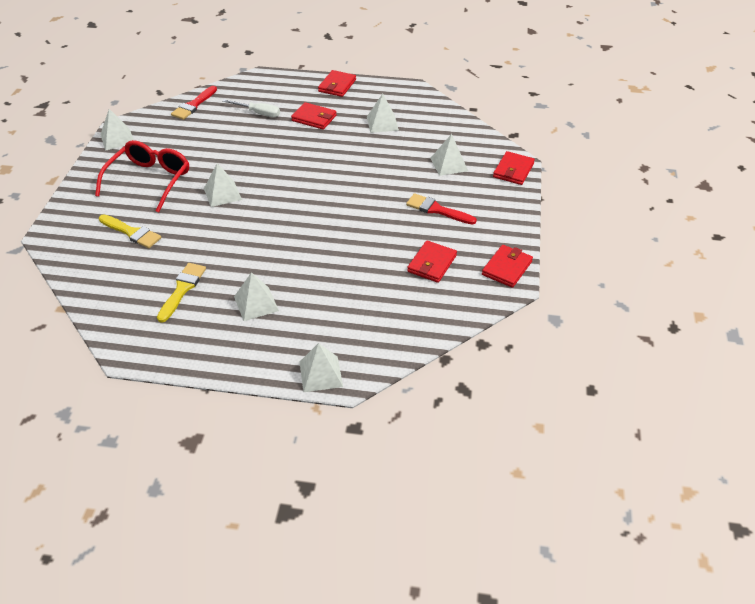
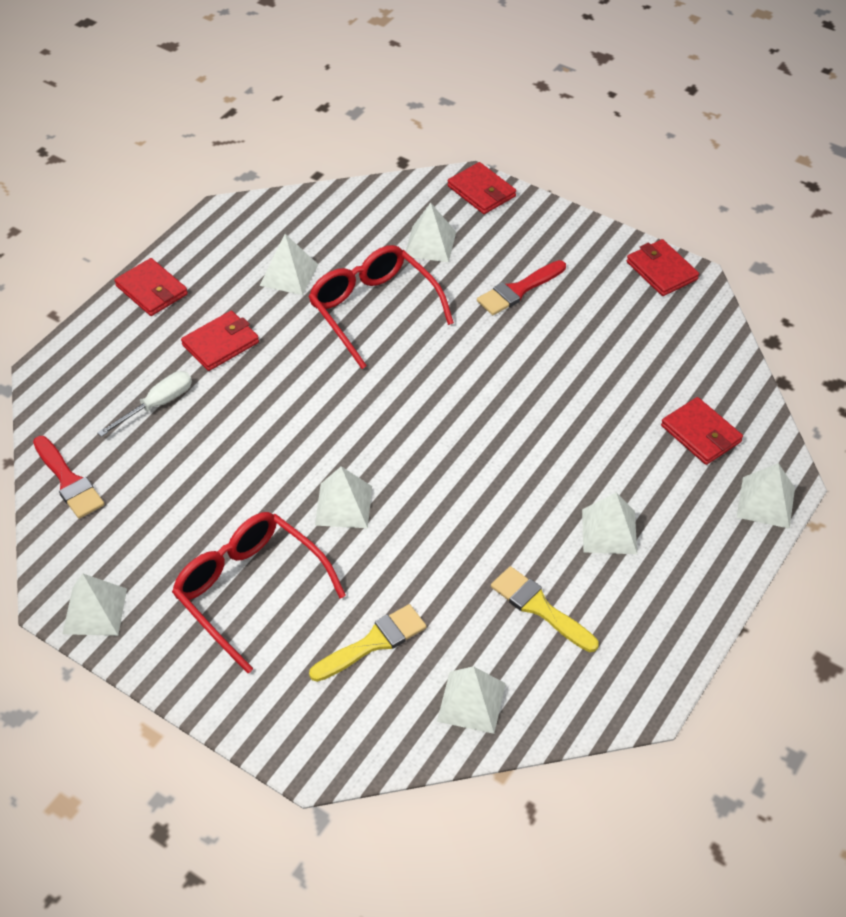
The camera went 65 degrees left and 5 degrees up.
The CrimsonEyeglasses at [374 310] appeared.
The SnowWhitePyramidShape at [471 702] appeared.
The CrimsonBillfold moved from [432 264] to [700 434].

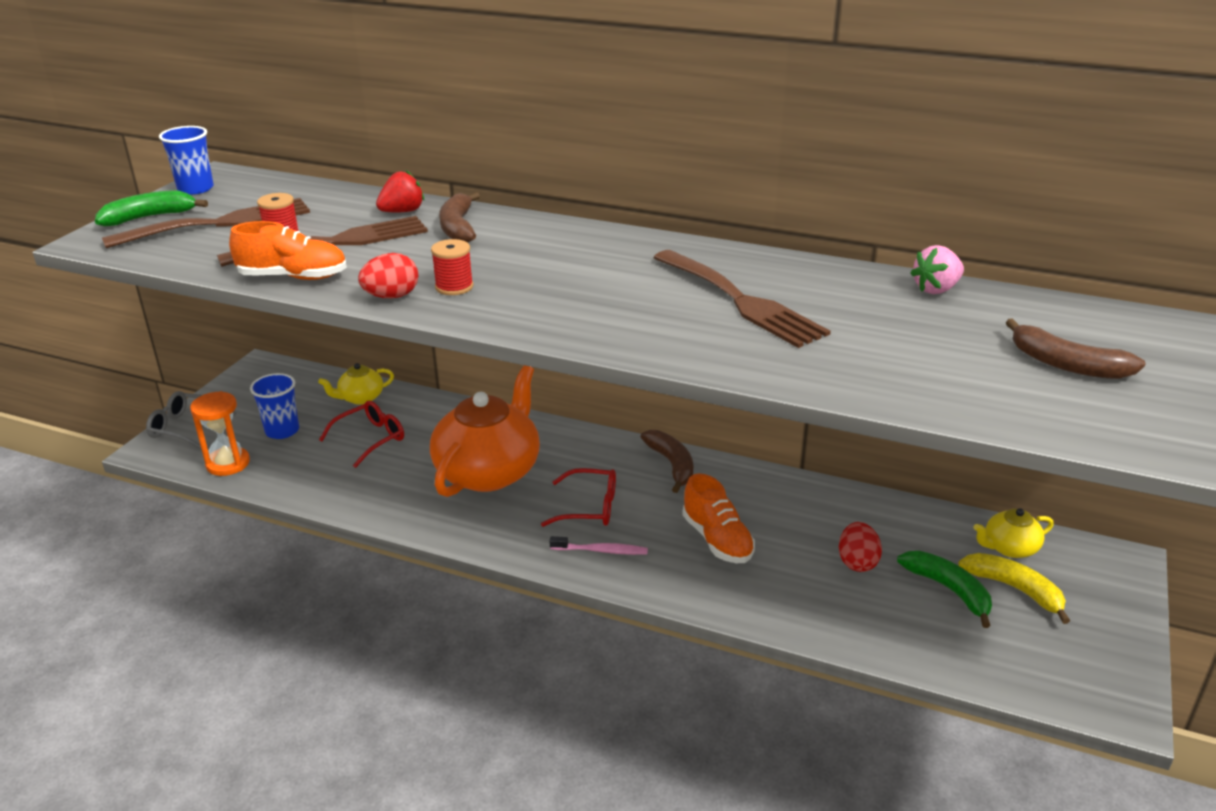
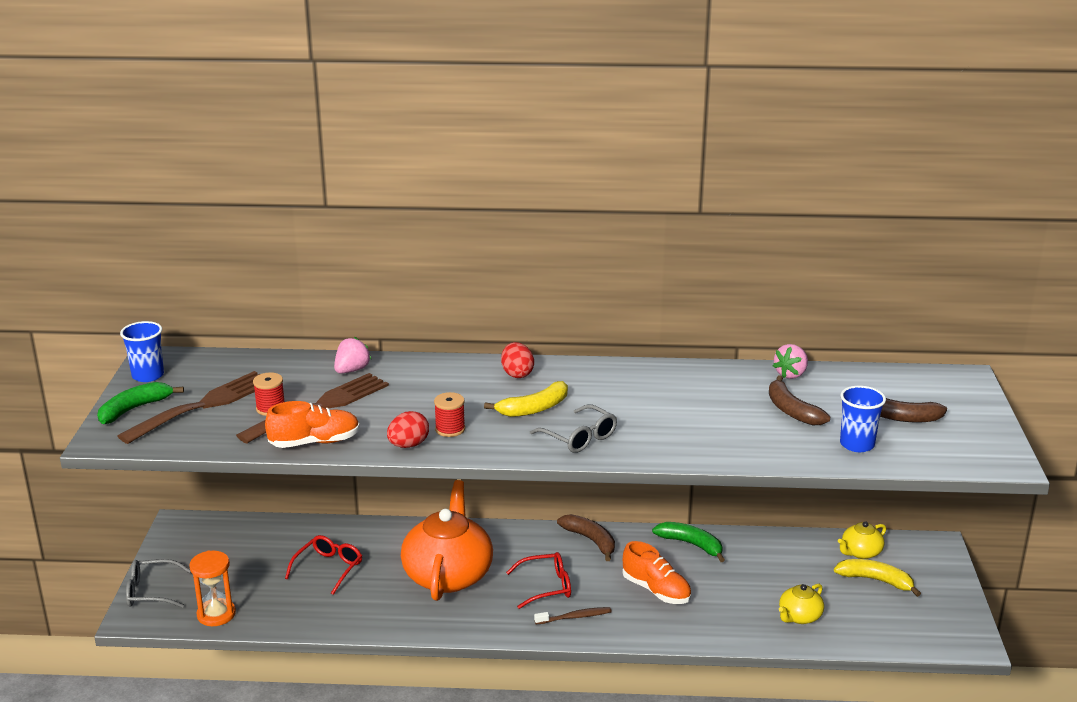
The camera went 20 degrees left and 5 degrees down.
The DarkBrownDinnerFork at [741 301] disappeared.
The BrightYellowBananaFruit at [534 408] appeared.
The AshGreyEyeglasses at [579 438] appeared.
The RoyalBlueBeaker moved from [282 431] to [857 444].
The BrightYellowTeaPot moved from [360 398] to [799 617].
The DarkBrownBananaFruit moved from [458 227] to [791 410].
The CrimsonEggShape moved from [857 562] to [517 374].
The LeafGreenBananaFruit moved from [949 590] to [691 544].
The CrimsonToyStrawberry at [402 211] became the PinkToyStrawberry at [352 370].
The PinkDentalBrush at [601 550] became the DarkBrownDentalBrush at [575 617].

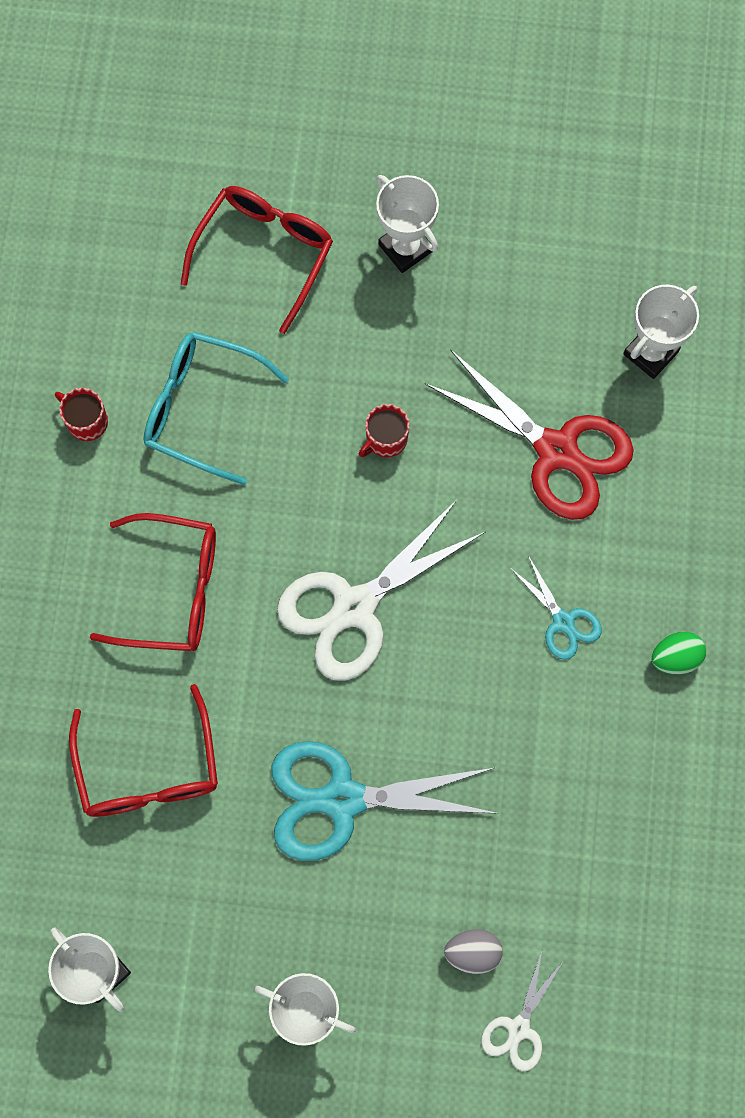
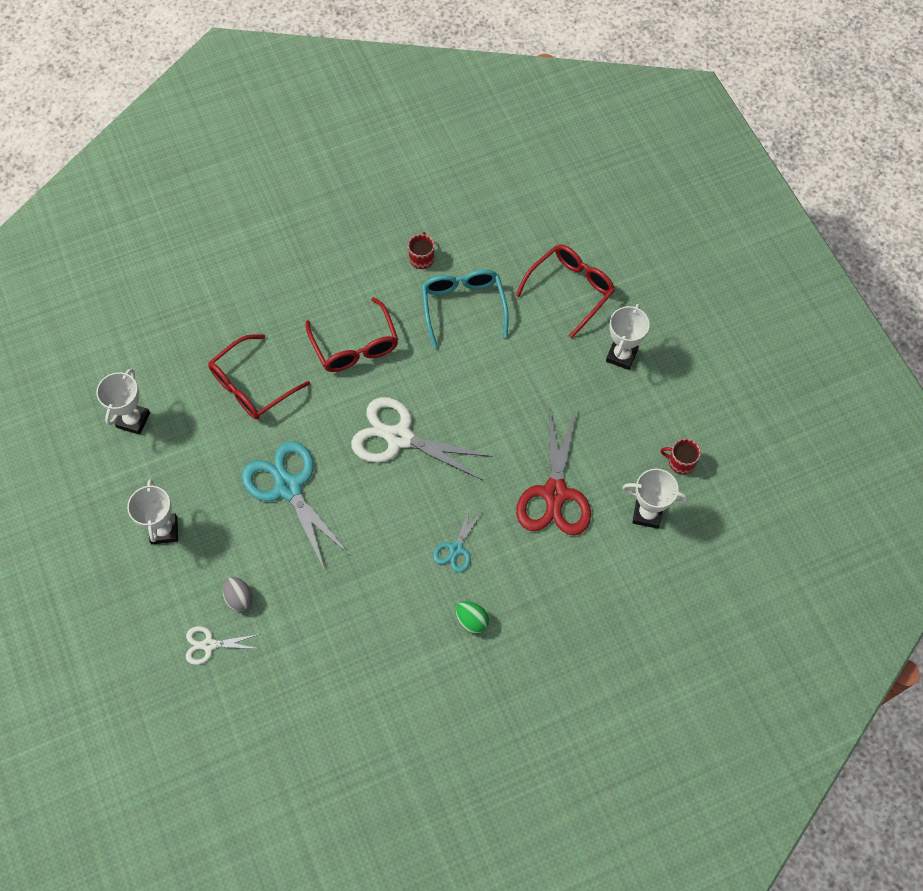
The camera went 60 degrees right and 10 degrees down.
The CrimsonMug moved from [385 439] to [680 462].
The CrimsonEyeglasses at [264 253] turned 45 degrees counterclockwise.

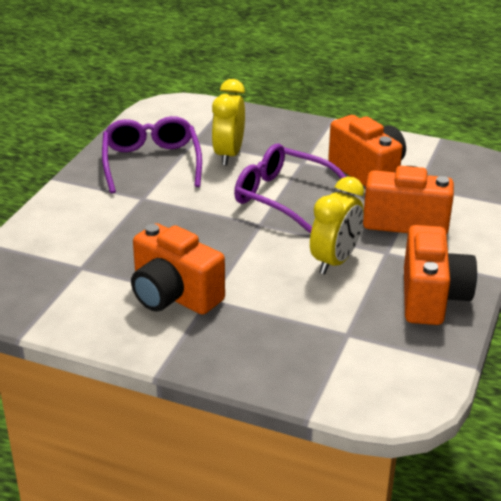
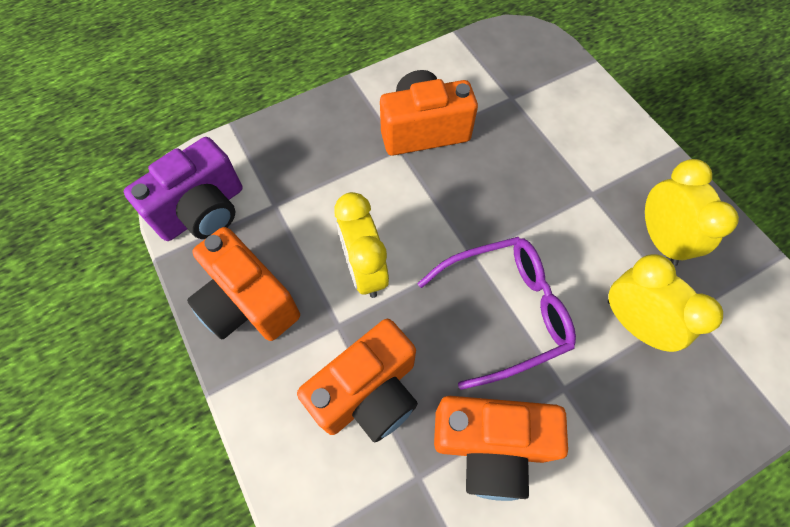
The camera went 130 degrees right and 30 degrees up.
The VioletPhotoCamera at [203 211] appeared.
The VioletEyeglasses at [151 163] was replaced by the BrightYellowAlarmClock at [660 239].

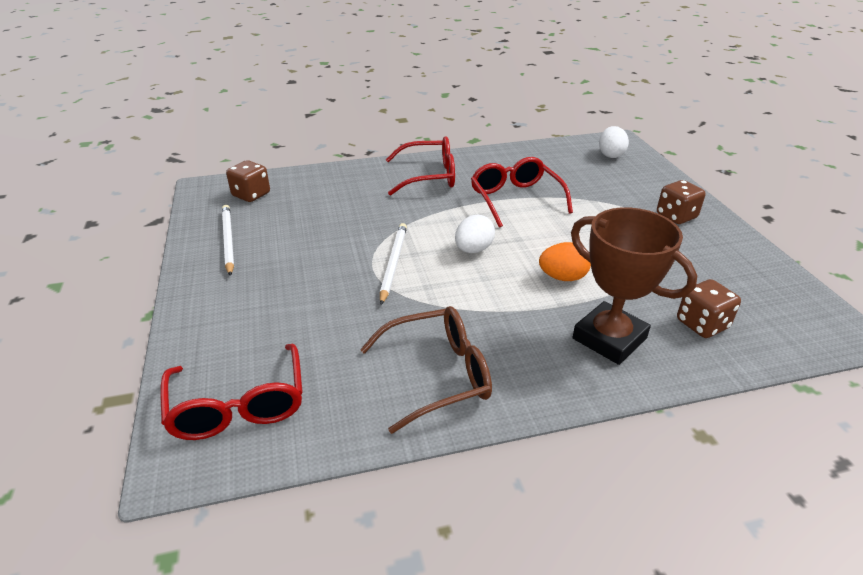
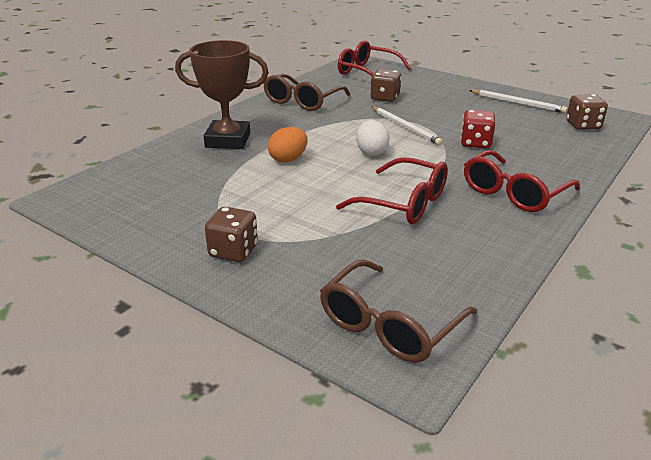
The camera went 140 degrees right and 5 degrees down.
The CrimsonDie at [475 143] appeared.
The DarkBrownDie moved from [702 324] to [385 98].
The SnowWhiteEggShape at [610 155] was replaced by the DarkBrownEyeglasses at [389 325].

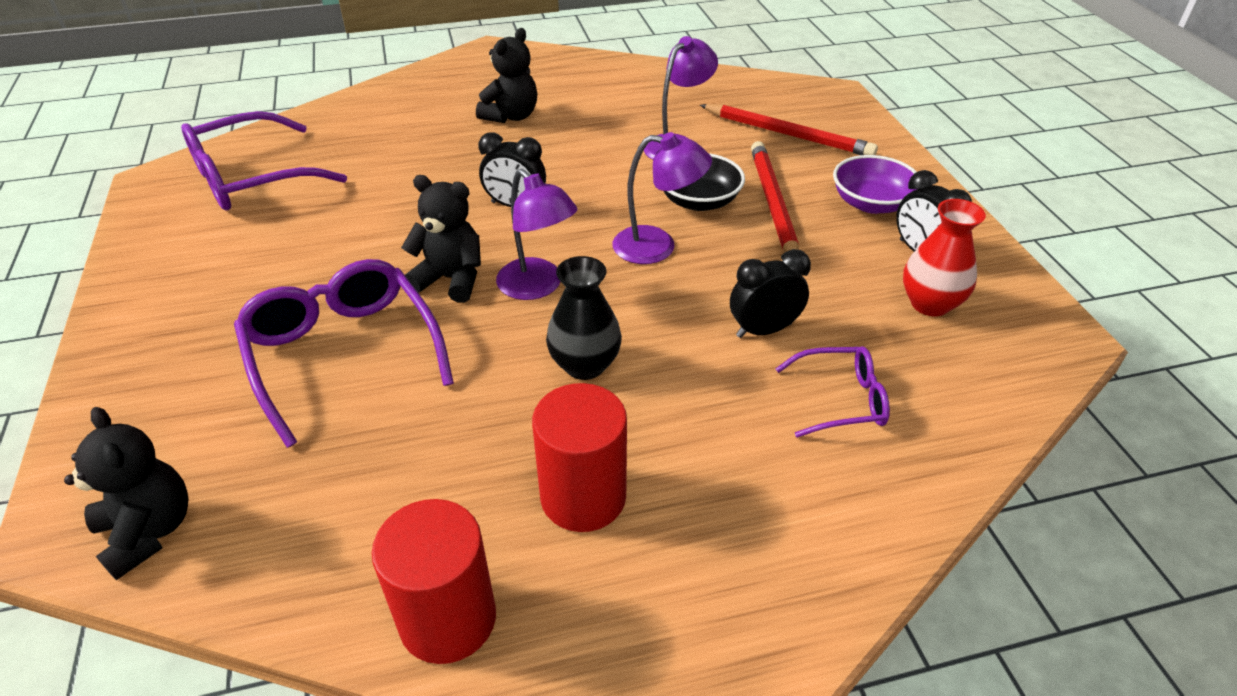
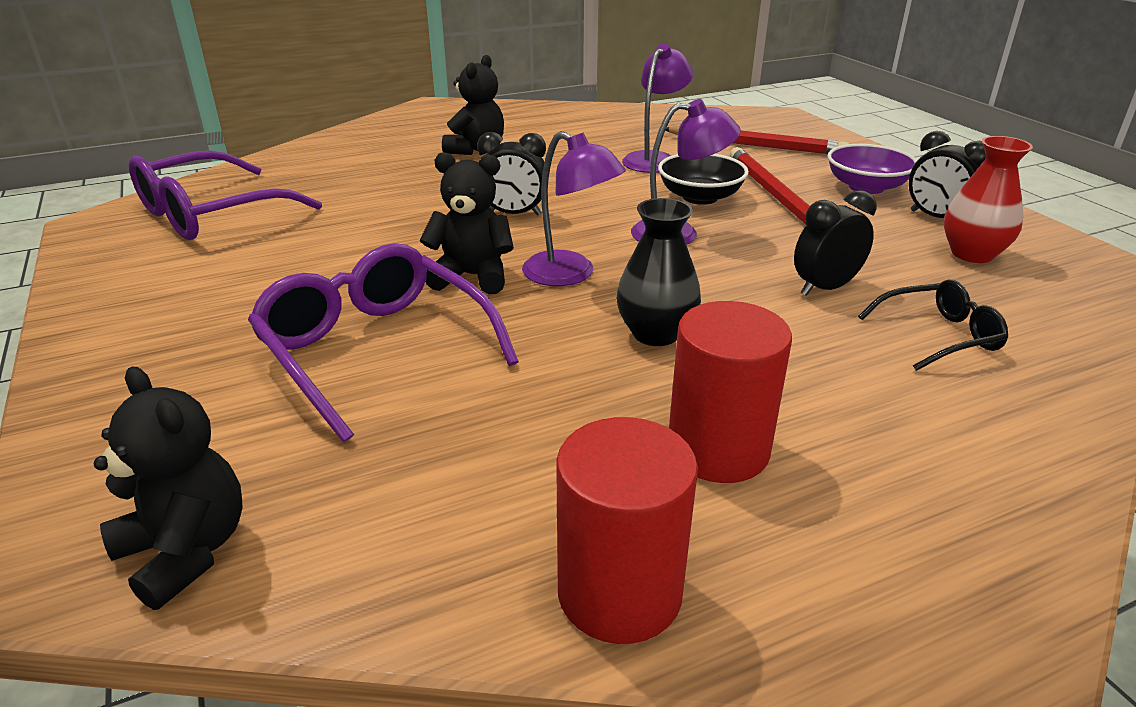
The camera went 10 degrees left and 10 degrees down.
The VioletEyeglasses at [841 400] became the BlackEyeglasses at [939 336].

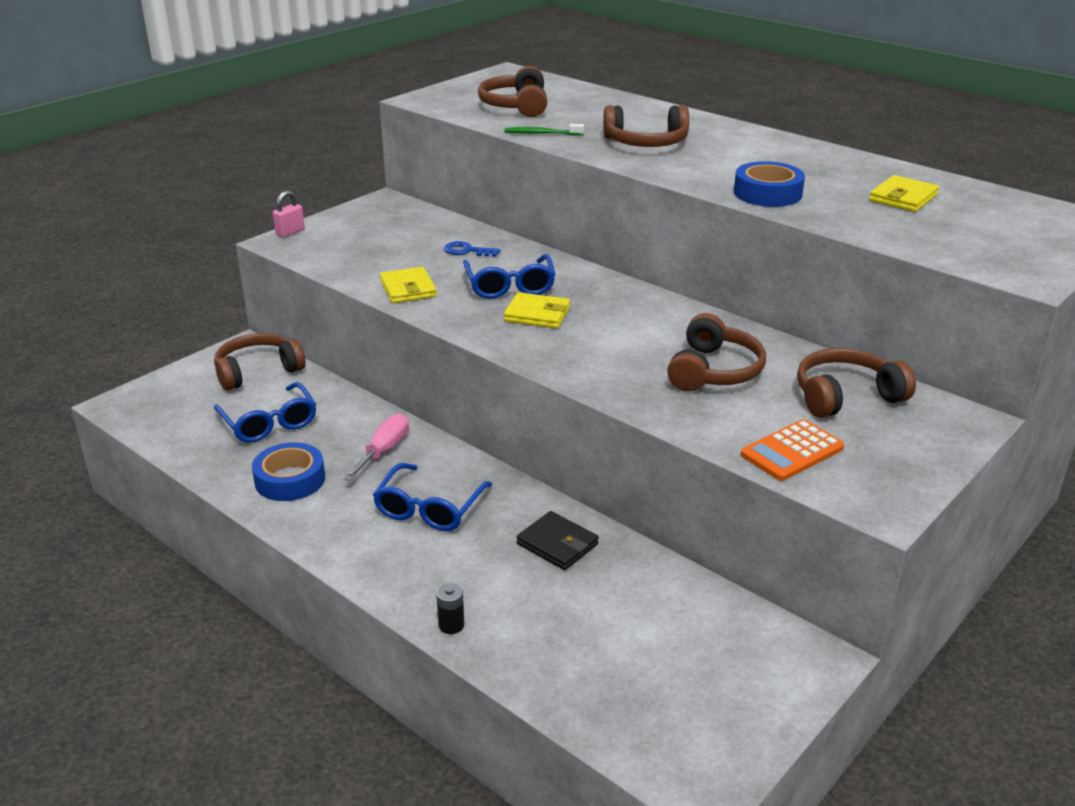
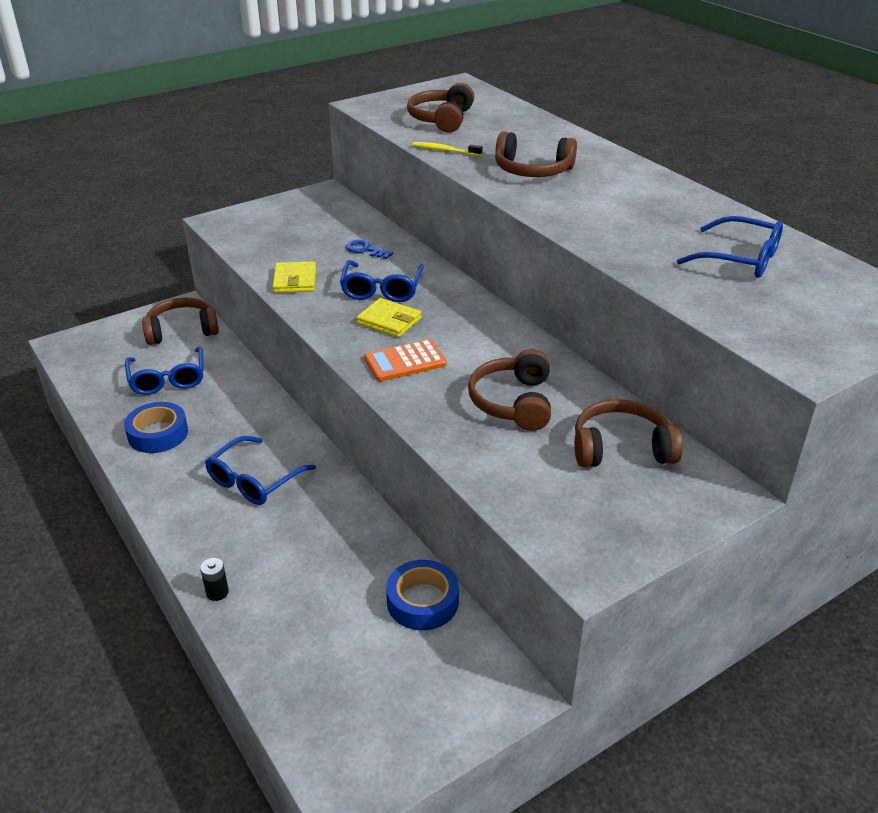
The camera went 15 degrees right and 5 degrees up.
The PinkSmallLock at [290 232] disappeared.
The PinkHandScrewdriver at [384 451] disappeared.
The BlackBillfold at [557 544] disappeared.
The RoyalBlueRollOfTape moved from [767 193] to [422 601].
The BrightOrangeCalculator moved from [792 451] to [405 361].
The BrightYellowBillfold at [903 198] was replaced by the RoyalBlueEyeglasses at [740 259].
The LeafGreenDentalBrush at [542 133] became the BrightYellowDentalBrush at [445 150].
The DarkBrownOverEarHeadphones at [714 371] turned 150 degrees clockwise.

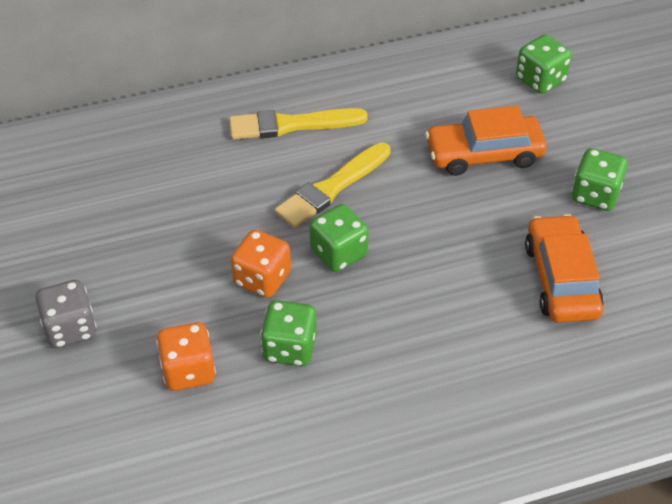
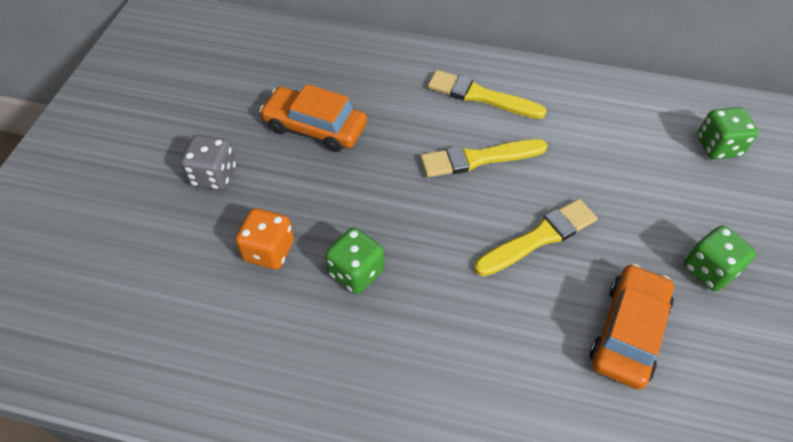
The camera went 30 degrees right and 5 degrees up.
The BrightOrangeDie at [262 278] disappeared.
The LeafGreenDie at [338 253] disappeared.
The BrightYellowPaintBrush at [539 237] appeared.
The BrightOrangeCar moved from [484 154] to [315 127].

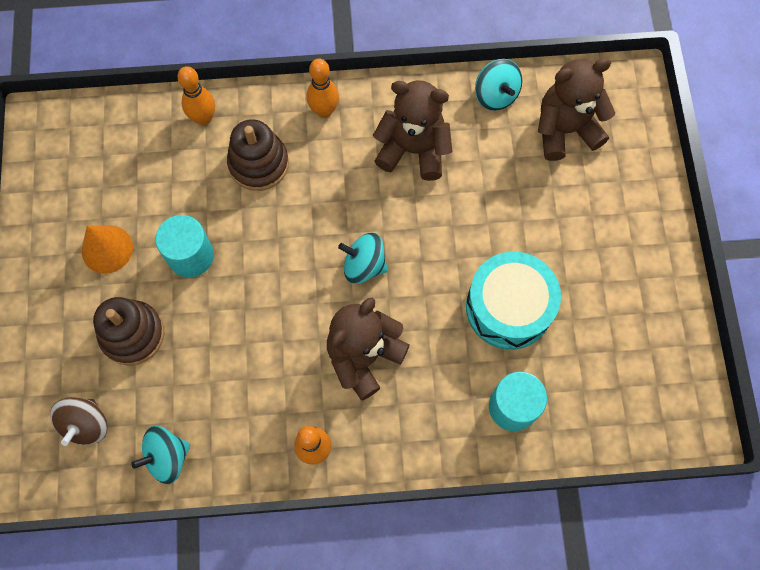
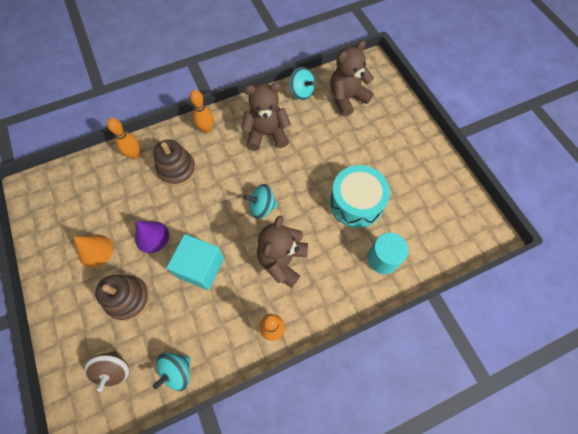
The camera went 20 degrees left and 5 degrees down.
The TurquoiseCube at [200 267] appeared.
The TurquoiseCylinder at [191 256] was replaced by the VioletSolidCone at [152 237].

